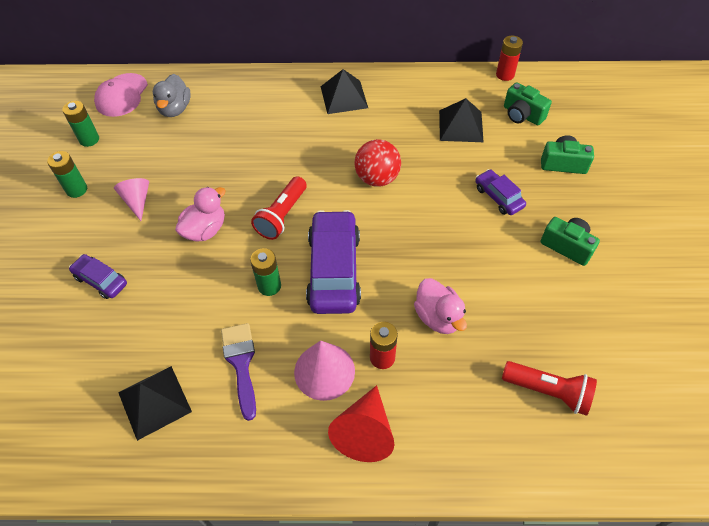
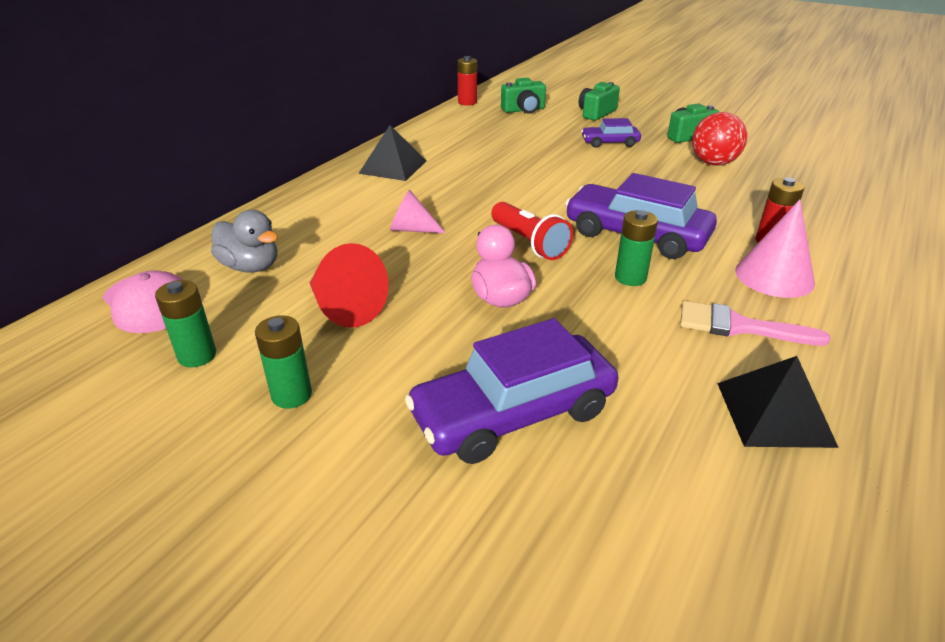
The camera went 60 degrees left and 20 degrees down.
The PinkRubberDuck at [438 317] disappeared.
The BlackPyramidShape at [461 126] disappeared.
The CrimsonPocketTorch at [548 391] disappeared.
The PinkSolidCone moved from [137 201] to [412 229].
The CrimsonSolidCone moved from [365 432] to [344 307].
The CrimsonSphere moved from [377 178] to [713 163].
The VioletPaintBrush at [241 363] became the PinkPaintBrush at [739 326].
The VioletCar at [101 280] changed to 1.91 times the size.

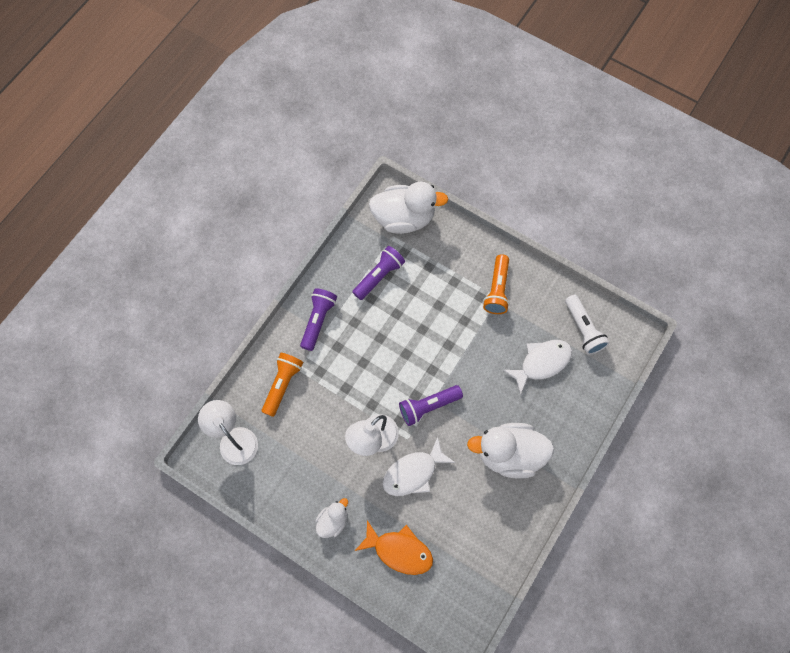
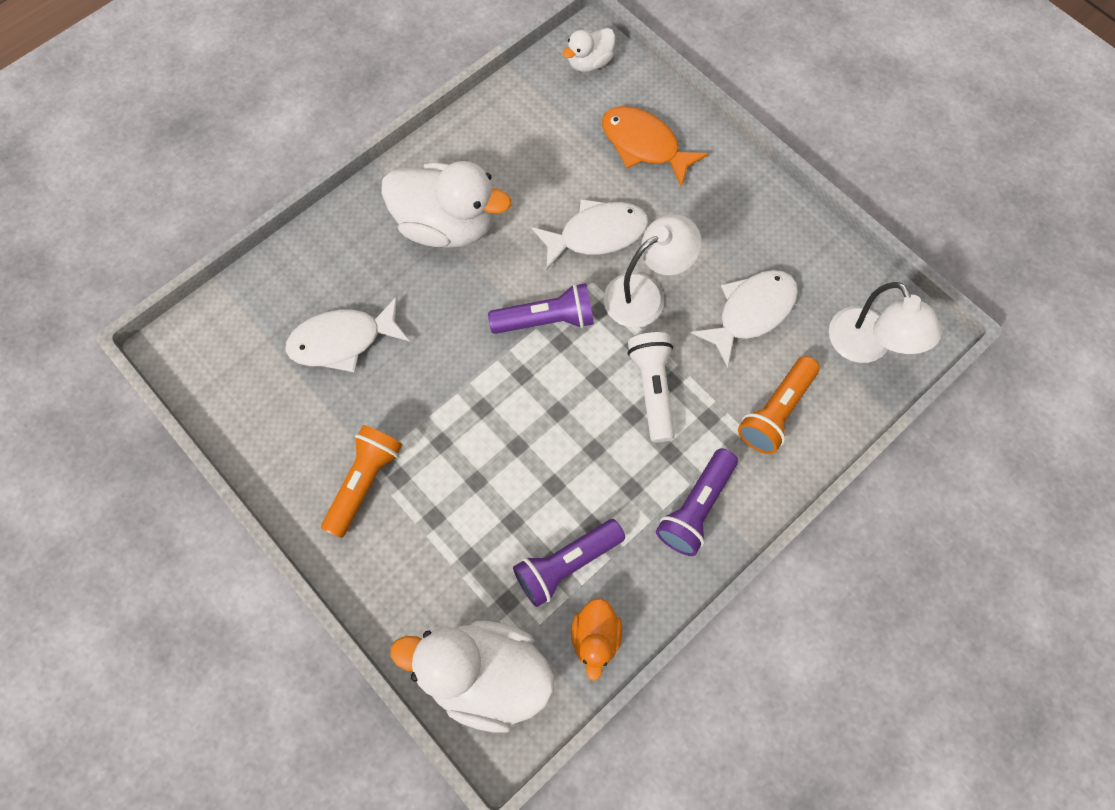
The camera went 165 degrees left and 0 degrees up.
The BrightOrangeRubberDuck at [595 637] appeared.
The SnowWhiteToyFish at [751 312] appeared.
The SnowWhiteRubberDuck moved from [333 521] to [589 63].
The SnowWhitePocketTorch moved from [583 329] to [652 389].

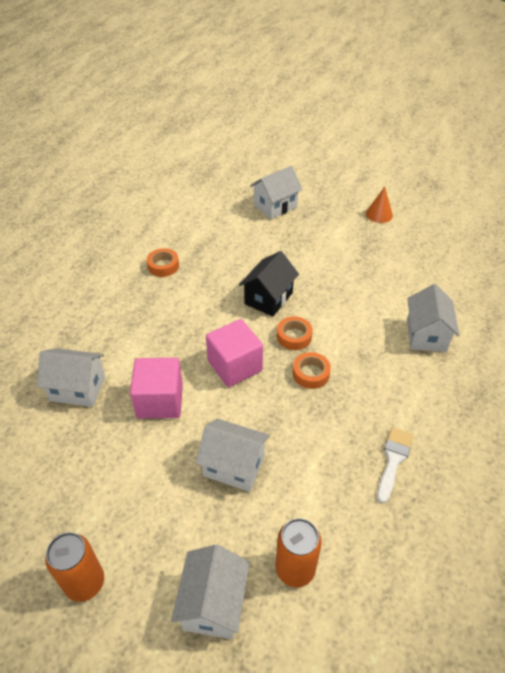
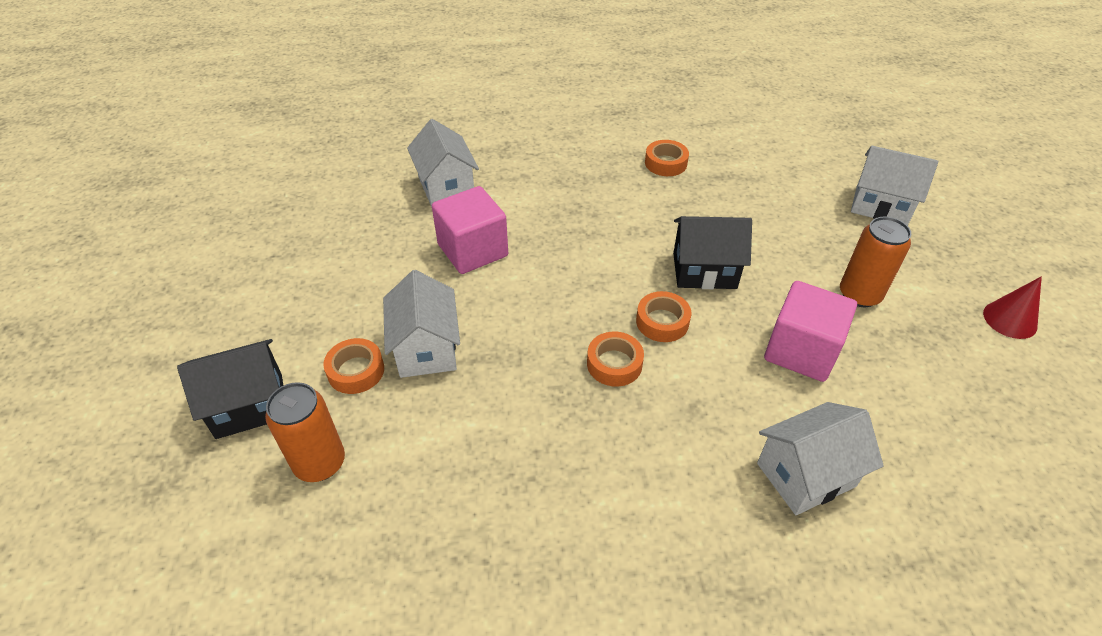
The camera went 60 degrees right and 0 degrees up.
The SnowWhitePaintBrush at [393 460] disappeared.
The BrightOrangeRollOfTape at [356 371] appeared.
The BrightOrangeCan moved from [85 582] to [859 295].
The PinkCube moved from [235 366] to [801 351].
The SnowWhiteCottage at [213 603] became the BlackCottage at [249 405].
The BrightOrangeSolidCone at [379 214] became the CrimsonSolidCone at [1010 319].

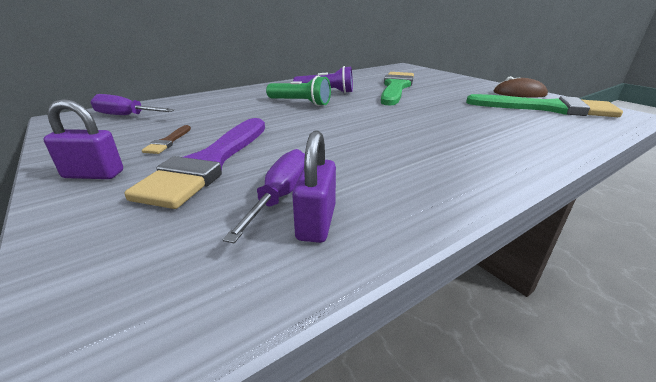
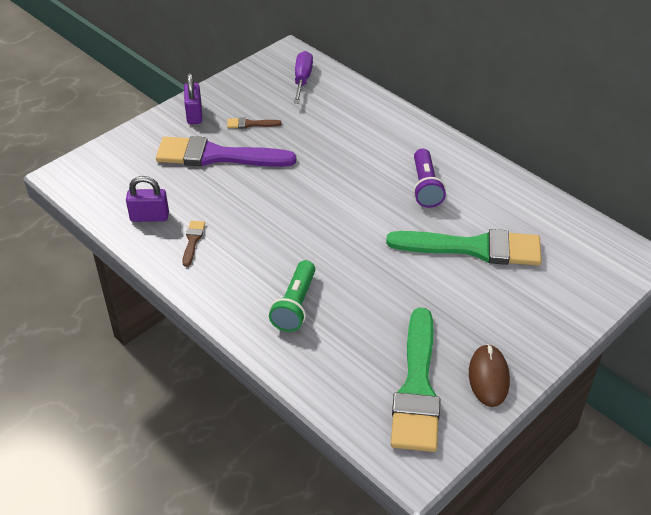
The camera went 80 degrees right and 15 degrees up.
The VioletHandScrewdriver at [281 196] disappeared.
The DarkBrownPaintBrush at [193 241] appeared.
The LeafGreenPocketTorch moved from [300 103] to [295 305].

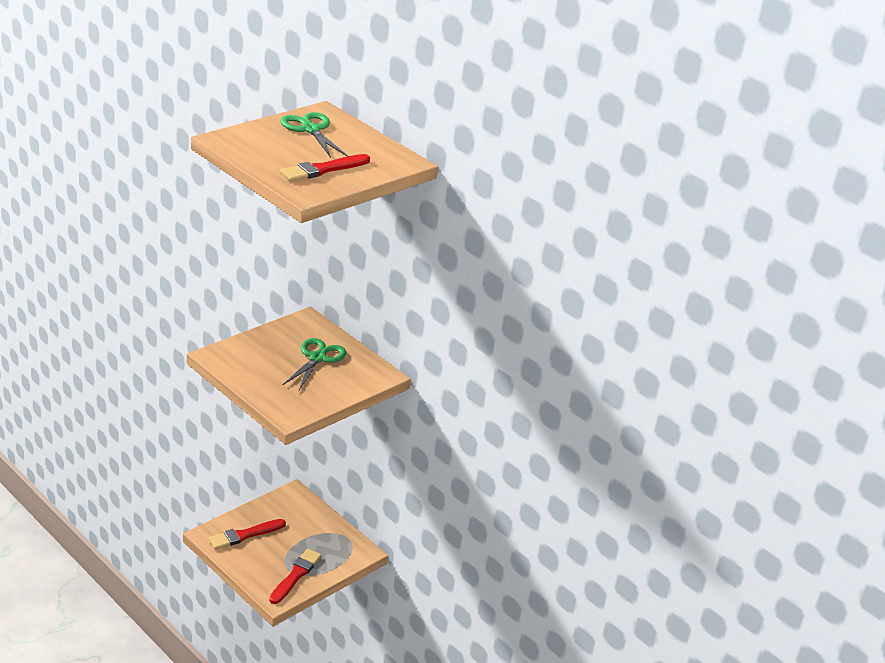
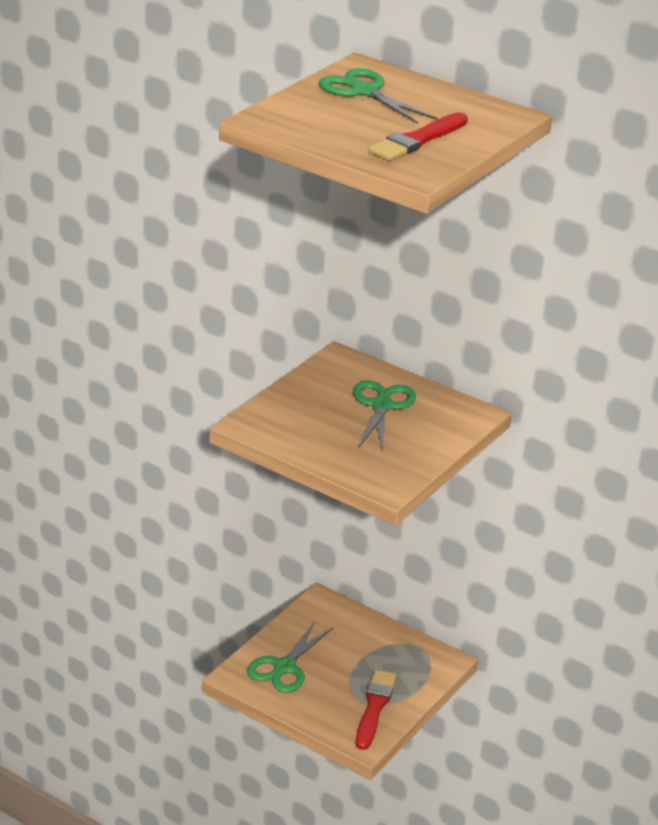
The camera went 10 degrees left and 0 degrees up.
The CrimsonPaintBrush at [245 535] was replaced by the LeafGreenScissors at [284 667].

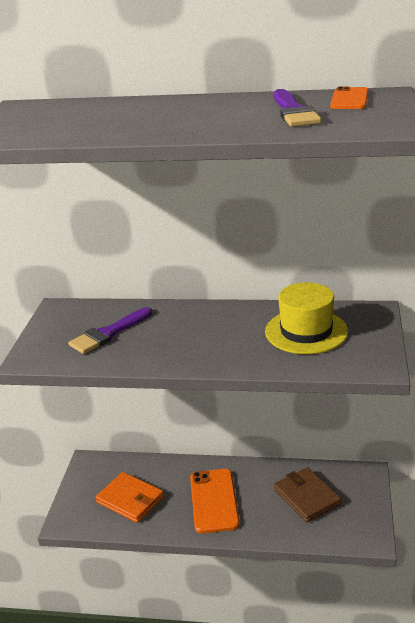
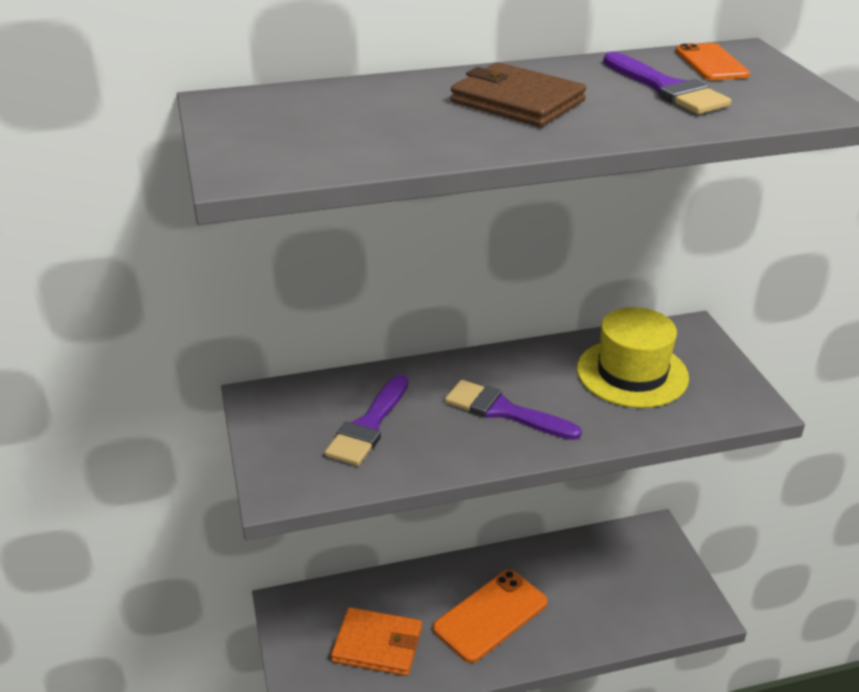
The camera went 25 degrees left and 5 degrees up.
The VioletPaintBrush at [504 411] appeared.
The DarkBrownBillfold moved from [306 497] to [517 101].
The BrightOrangeSmartphone at [214 500] turned 75 degrees clockwise.

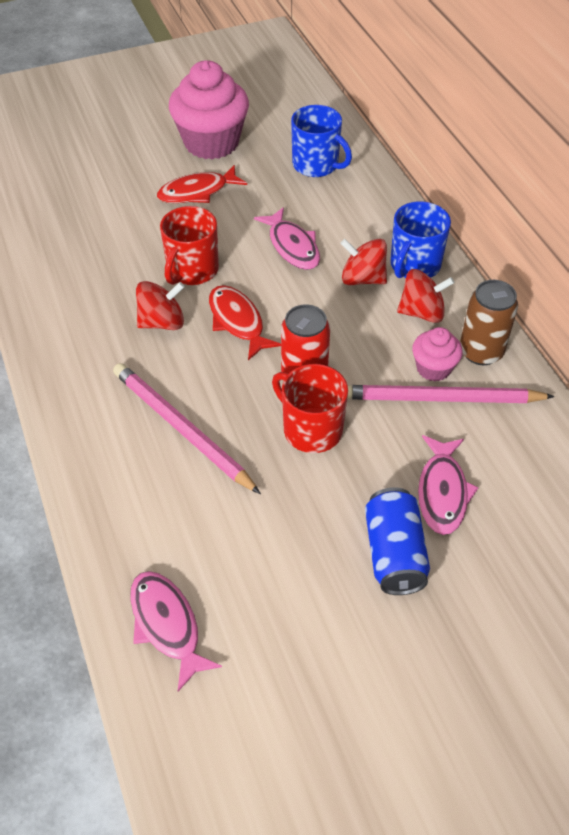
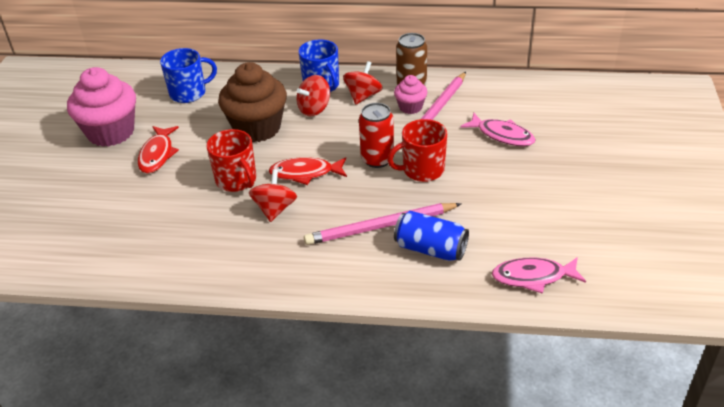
The camera went 60 degrees left and 10 degrees down.
The RoyalBlueCan moved from [394 553] to [430 249].
The PinkToyFish at [292 246] was replaced by the DarkBrownFairyCake at [257 128].

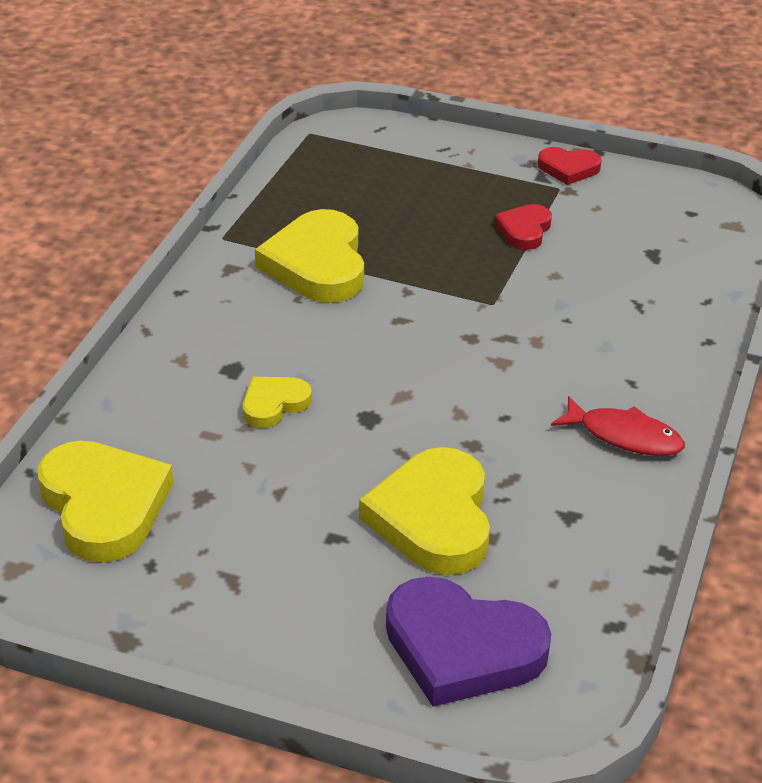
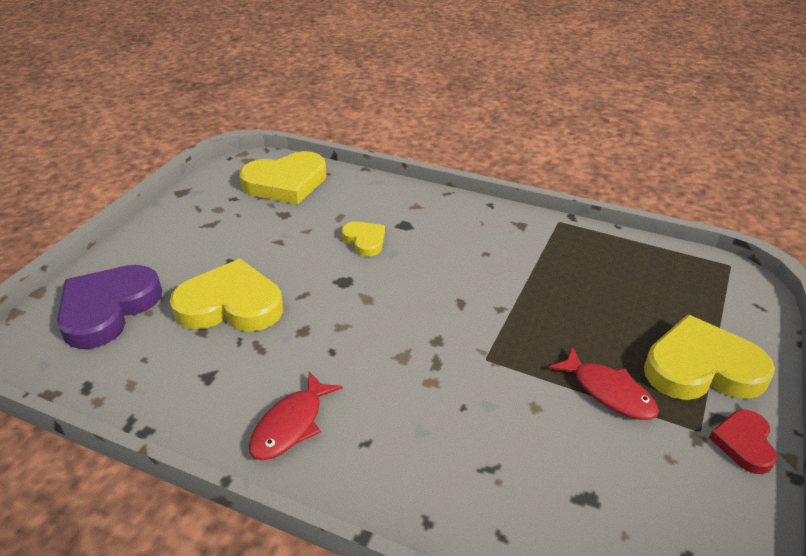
The camera went 95 degrees right and 0 degrees up.
The BrightYellowLoveHeart moved from [317 264] to [702 368].
The CrimsonLoveHeart at [524 230] was replaced by the CrimsonToyFish at [608 392].

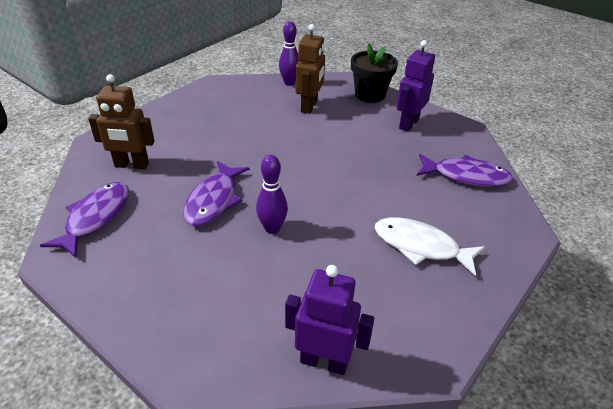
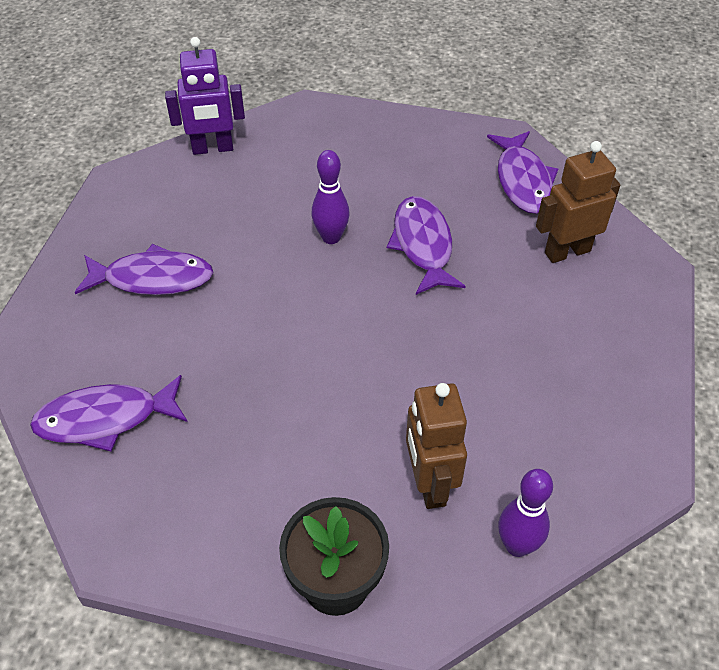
The camera went 155 degrees right and 10 degrees up.
The VioletToyRobot at [408 124] disappeared.
The SnowWhiteToyFish at [420 246] became the VioletToyFish at [153 279].

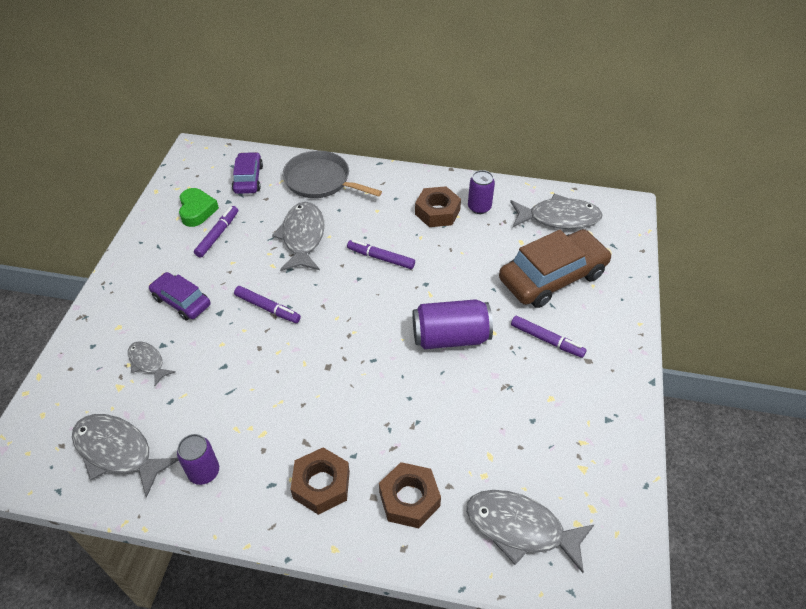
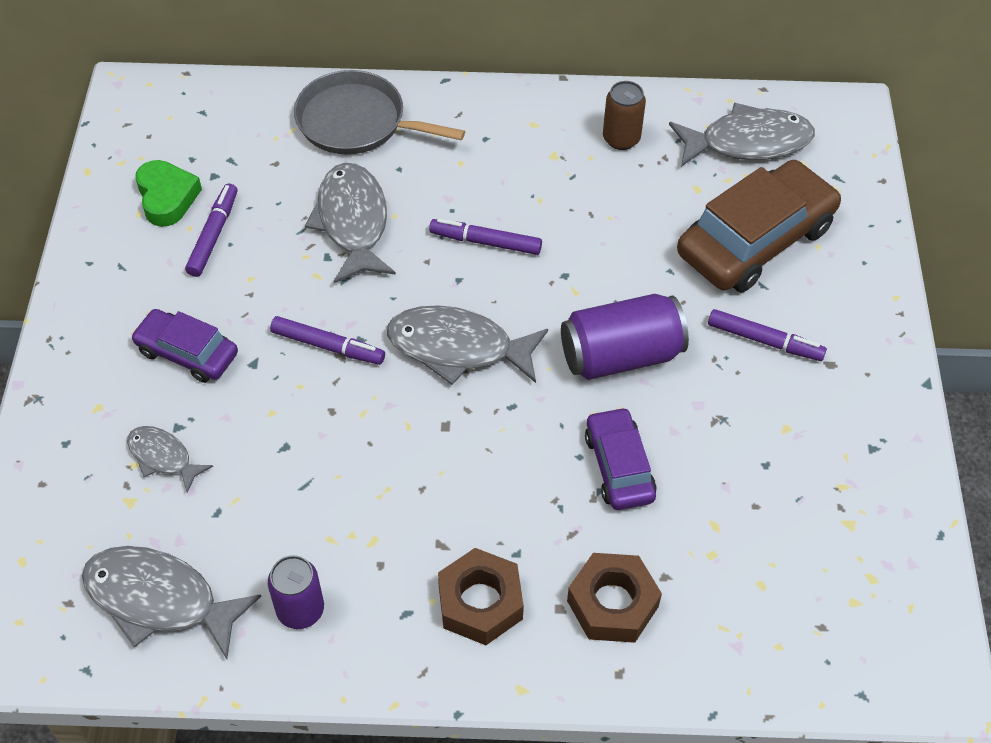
The camera went 10 degrees left and 5 degrees up.
The DarkBrownNut at [437 212] disappeared.
The VioletCar moved from [248 179] to [619 466].
The AshGreyToyFish moved from [520 528] to [458 348].
The VioletCan at [479 207] became the DarkBrownCan at [621 139].

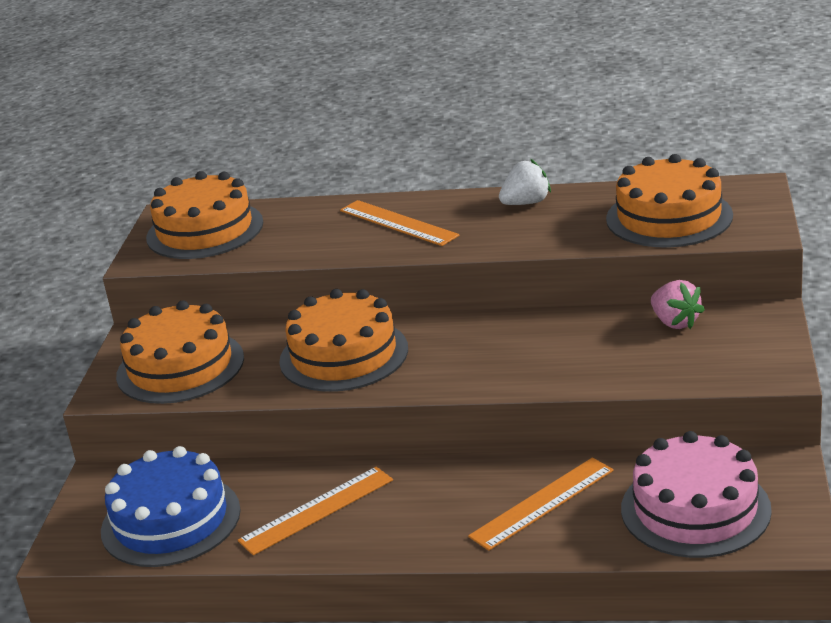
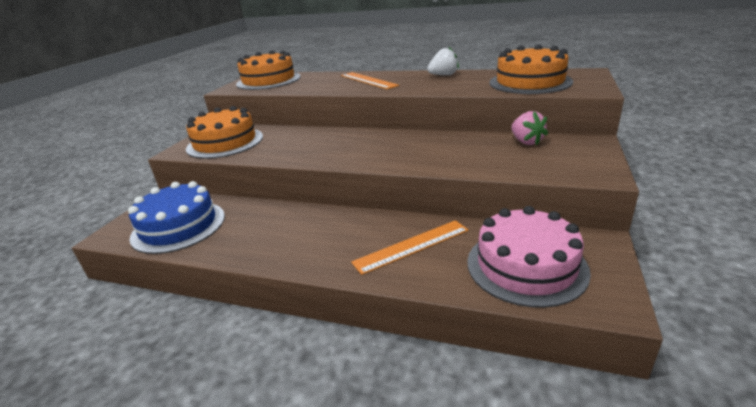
The camera went 10 degrees right and 0 degrees up.
The BrightOrangeRuler at [317 510] disappeared.
The BrightOrangeGateau at [344 355] disappeared.

